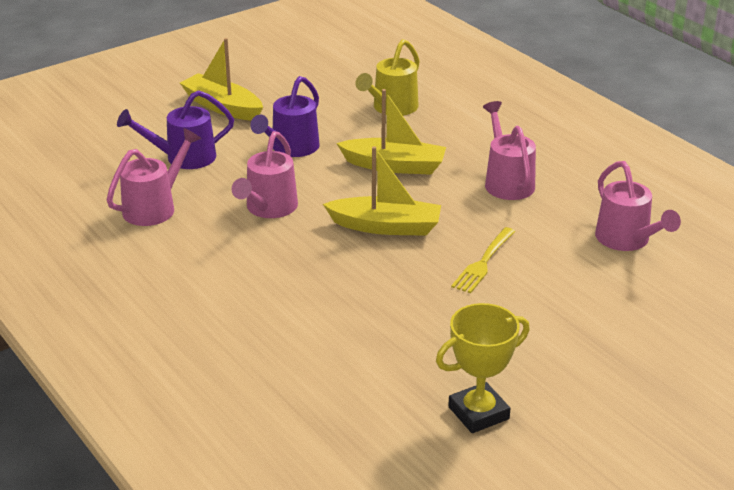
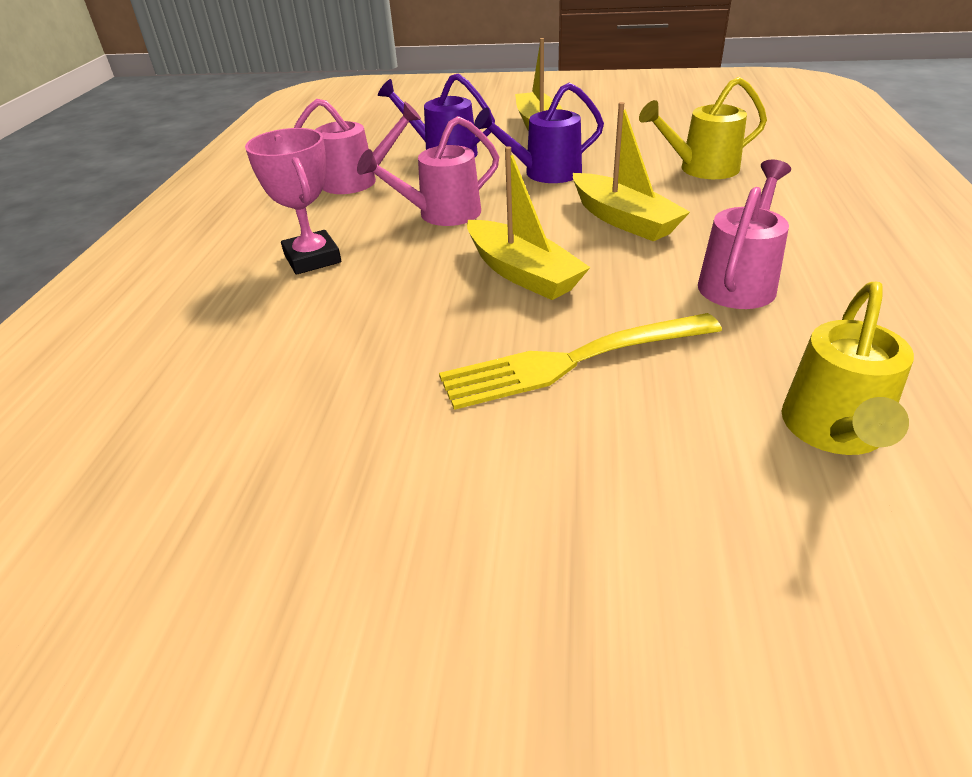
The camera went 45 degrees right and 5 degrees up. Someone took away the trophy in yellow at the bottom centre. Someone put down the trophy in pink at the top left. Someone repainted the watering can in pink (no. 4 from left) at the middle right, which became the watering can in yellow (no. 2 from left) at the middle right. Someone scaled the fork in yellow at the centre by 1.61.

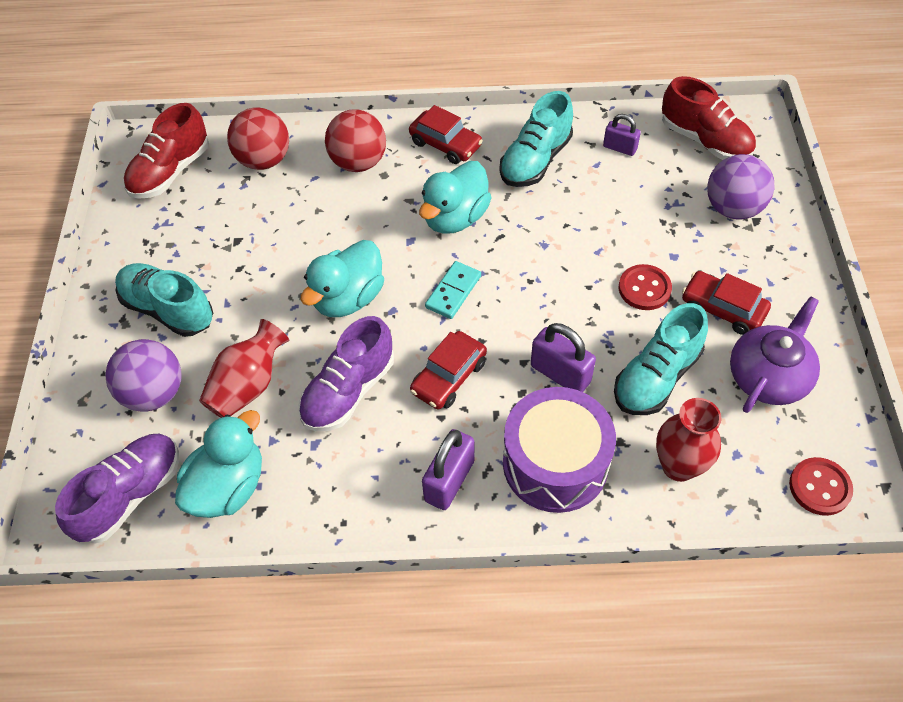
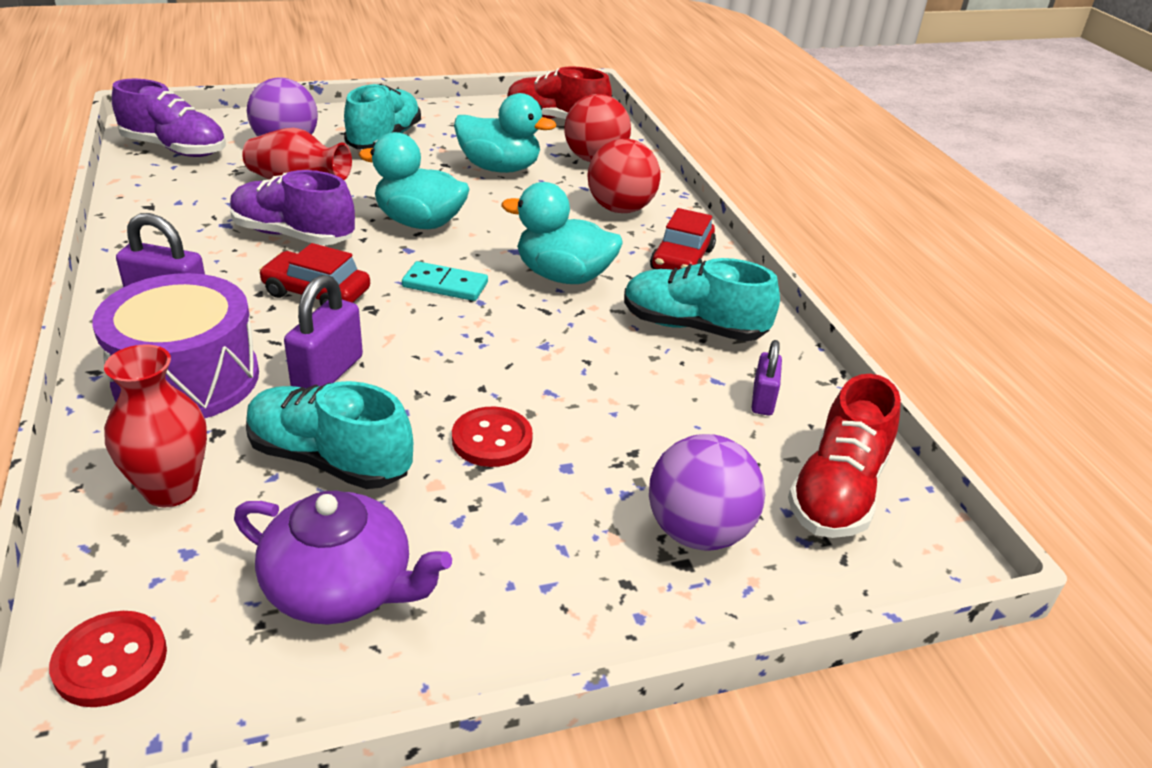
The camera went 70 degrees right and 20 degrees down. Someone took away the car in red (no. 3 from left) at the middle right. Someone carried the duck in turquoise (no. 1 from left in the first image) from the middle left to the top centre.

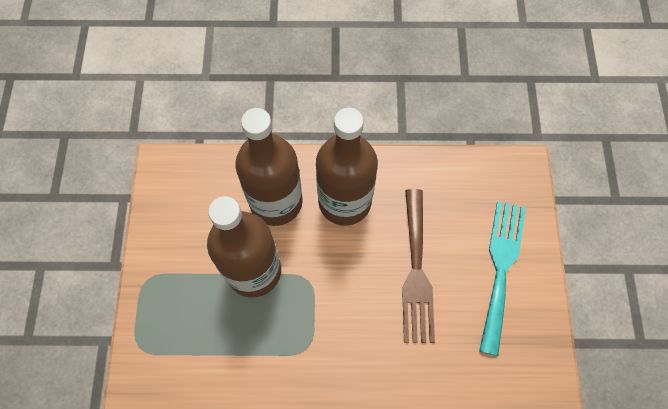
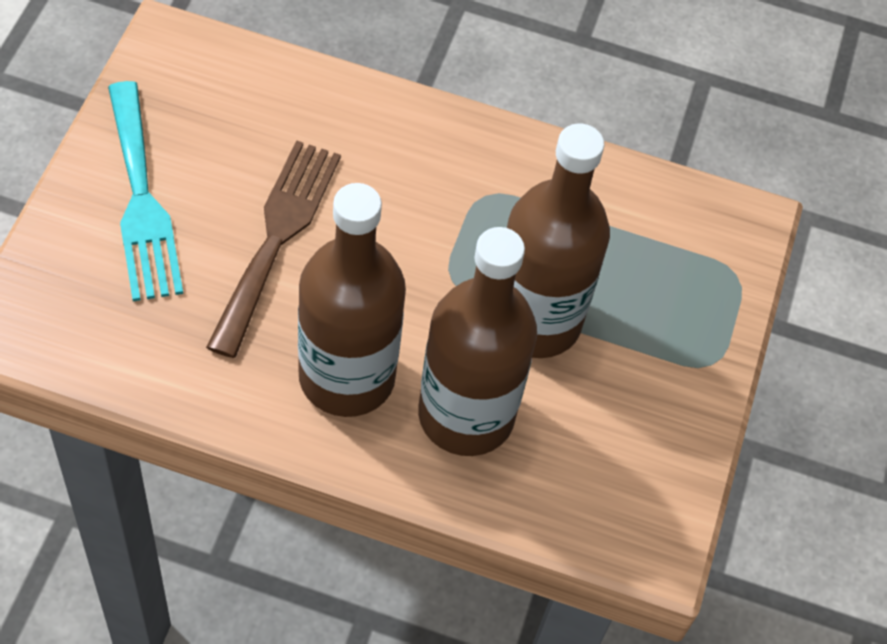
The camera went 170 degrees left and 10 degrees down. Someone rotated the fork in turquoise at the bottom right by 45 degrees counterclockwise.

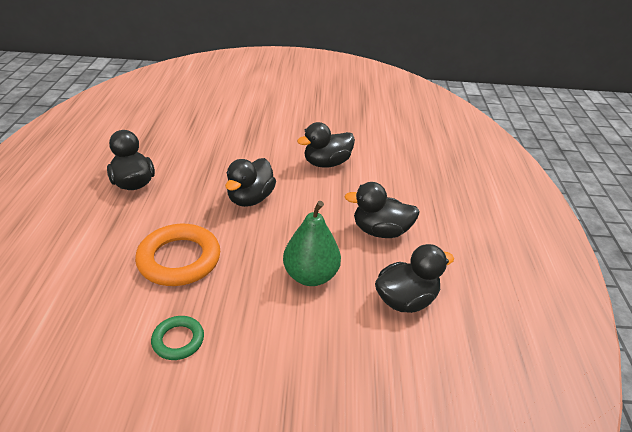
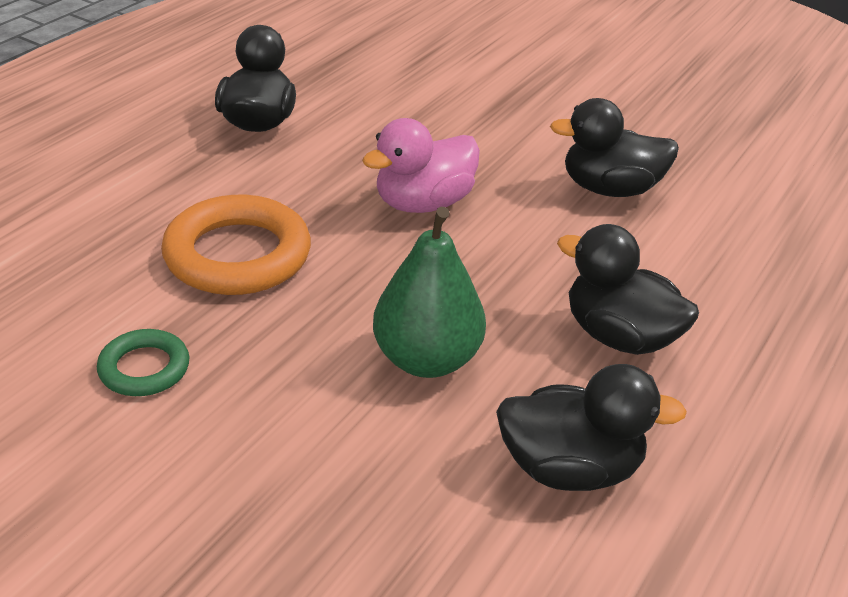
The camera went 30 degrees right and 0 degrees up. Someone repainted the duck in black (no. 2 from left) at the centre, which became the duck in pink at the top centre.

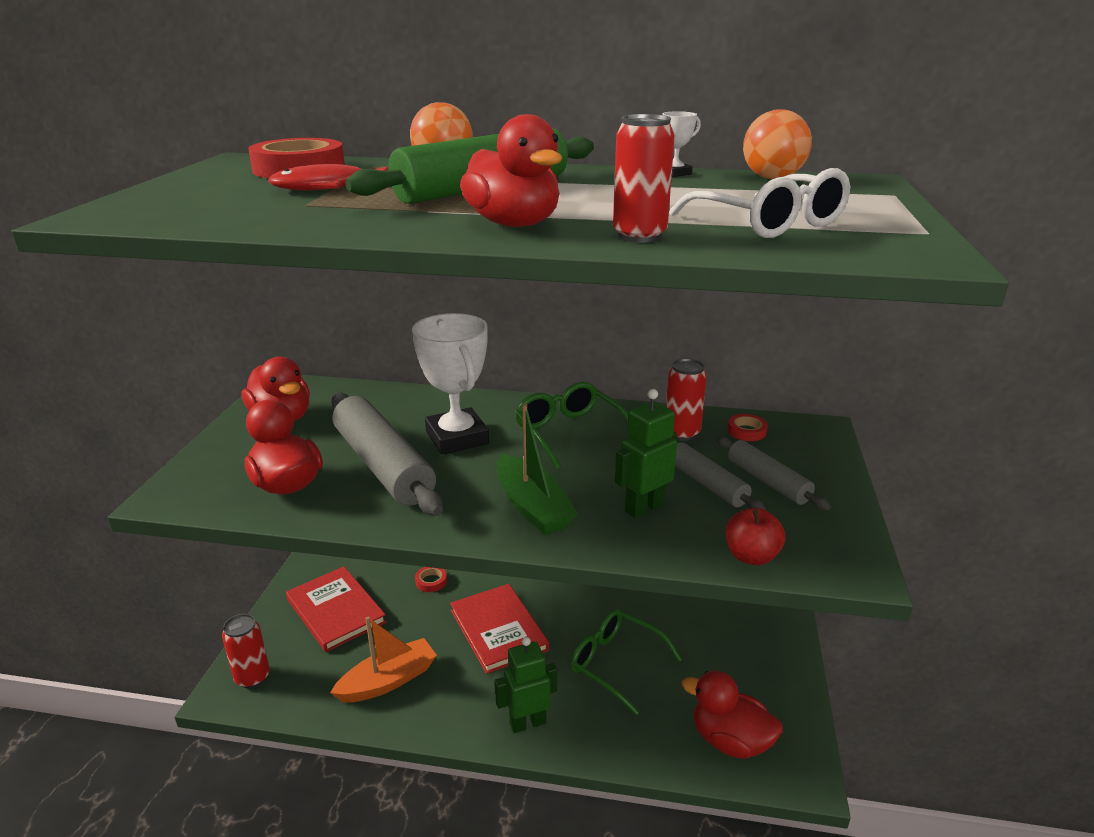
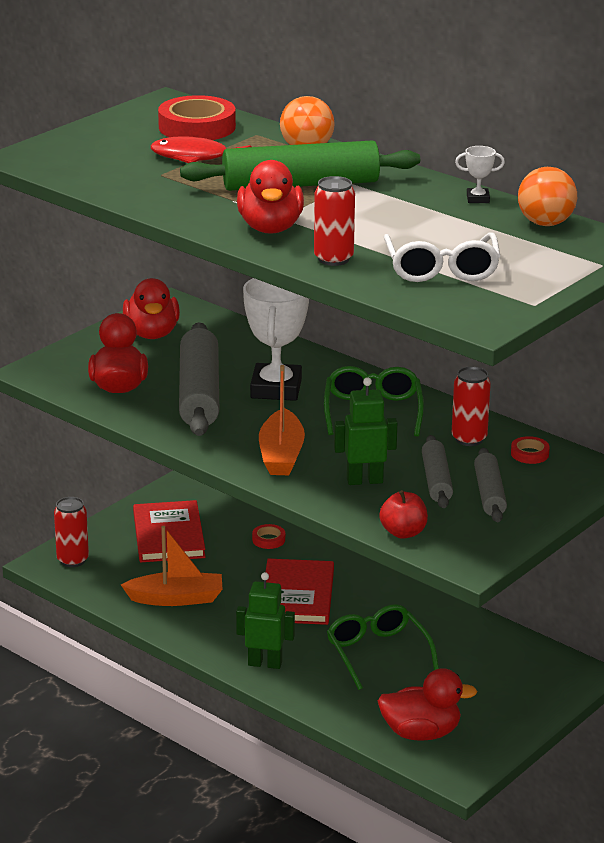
The camera went 30 degrees right and 0 degrees up. Someone repainted the boat in green at the centre, which became the boat in orange (no. 2 from left) at the centre. Someone rotated the duck in red (no. 4 from left) at the bottom right by 120 degrees clockwise.

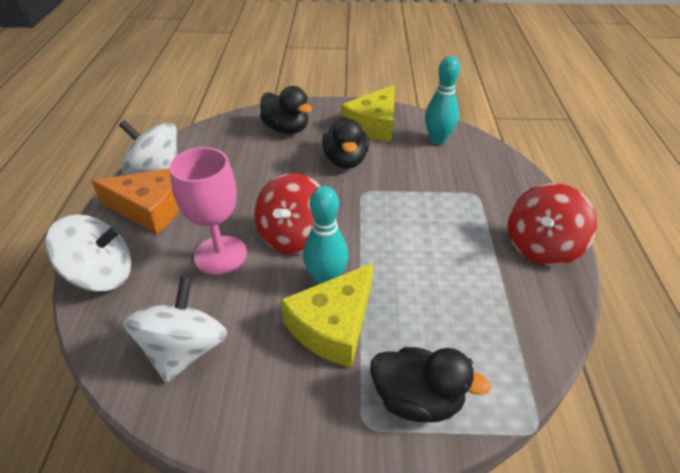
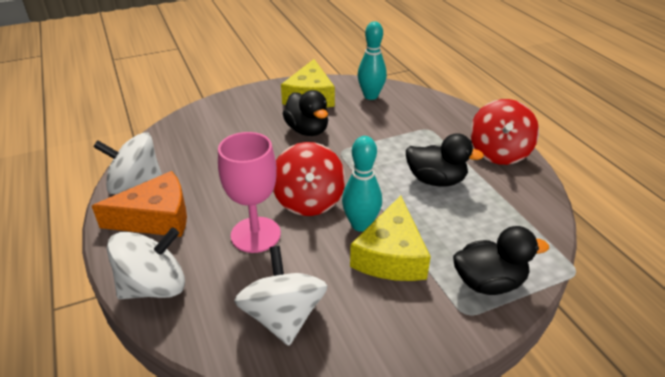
The camera went 25 degrees left and 5 degrees down. Someone carried the duck in black (no. 1 from left in the first image) from the top centre to the middle right.

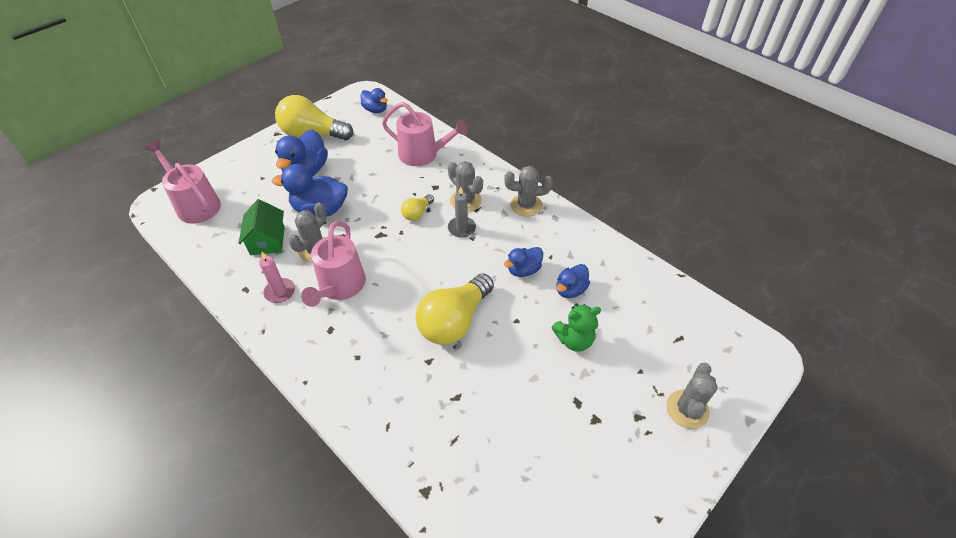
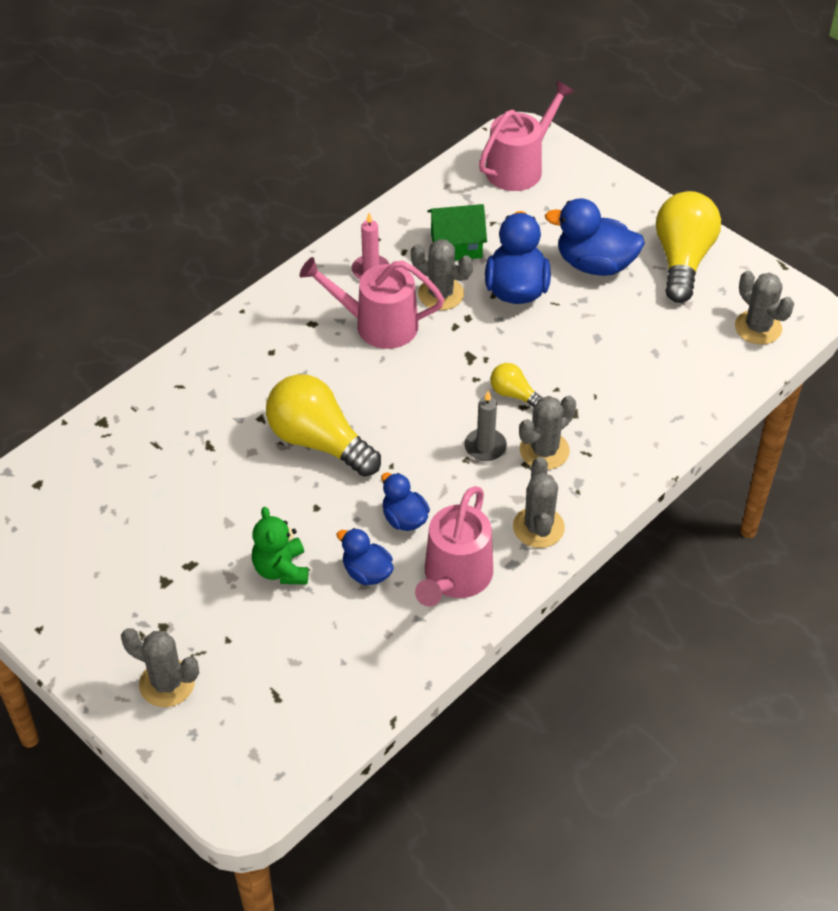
The camera went 90 degrees right and 0 degrees up. Someone carried the watering can in pink (no. 3 from left in the first image) from the top centre to the centre. Someone swapped the duck in blue (no. 3 from left) at the top centre for the cactus in grey (no. 5 from left) at the middle right.

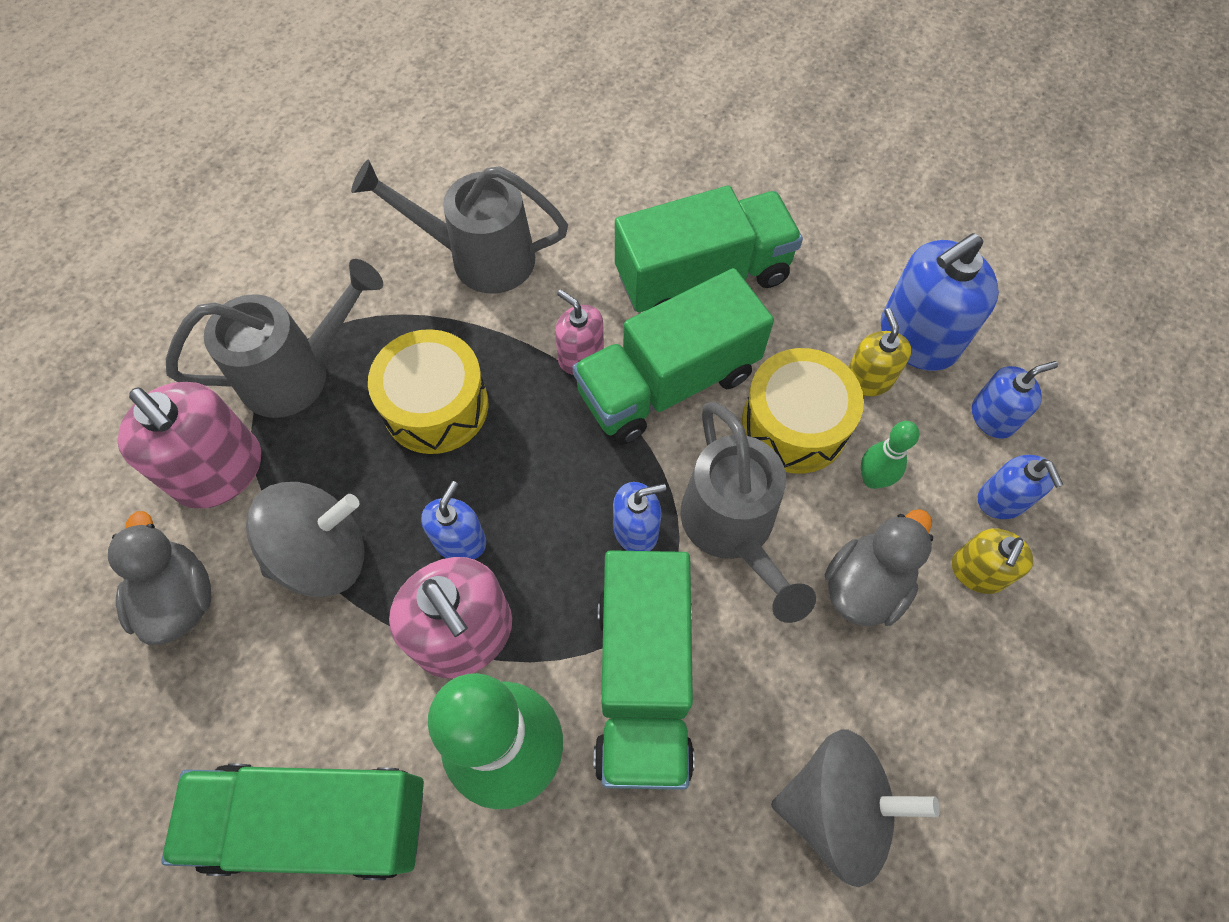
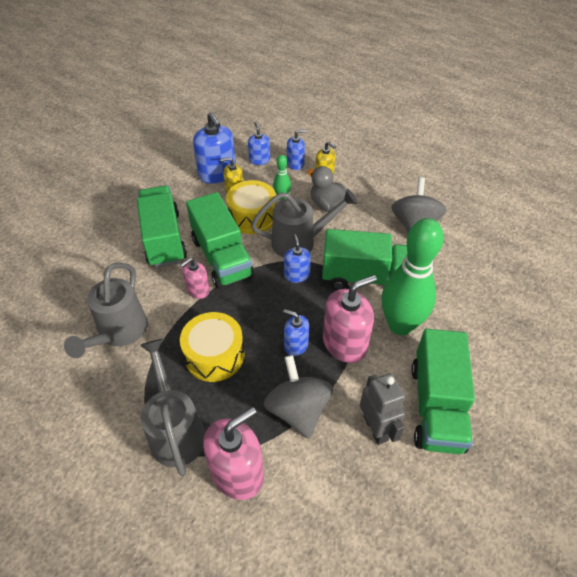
The camera went 85 degrees left and 15 degrees down. Someone took away the duck in grey (no. 1 from left) at the middle left. Someone put down the robot in grey at the bottom centre.

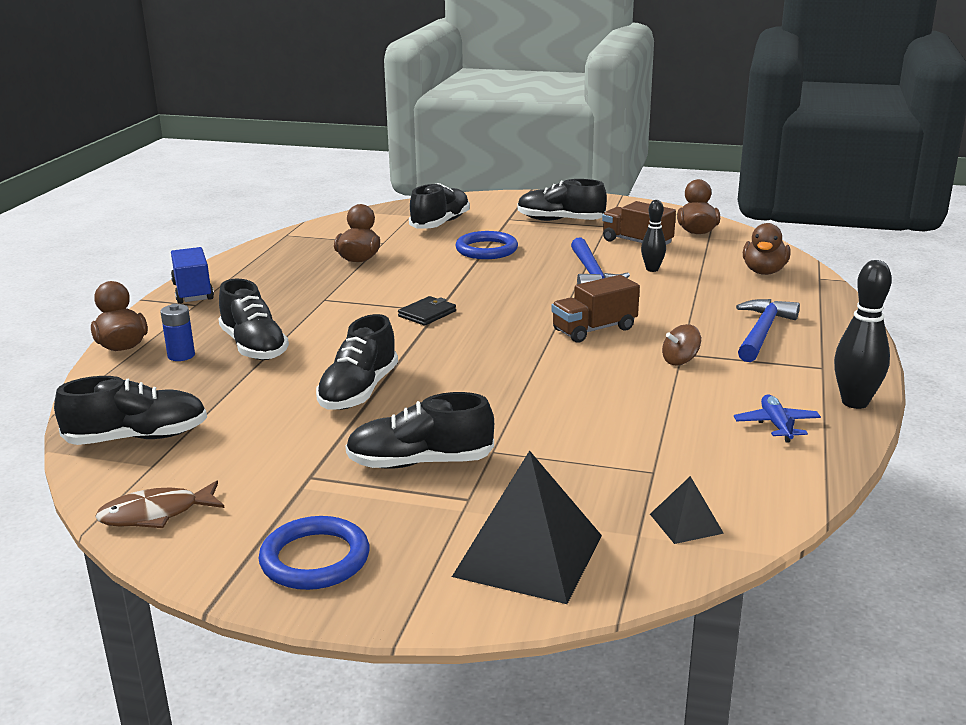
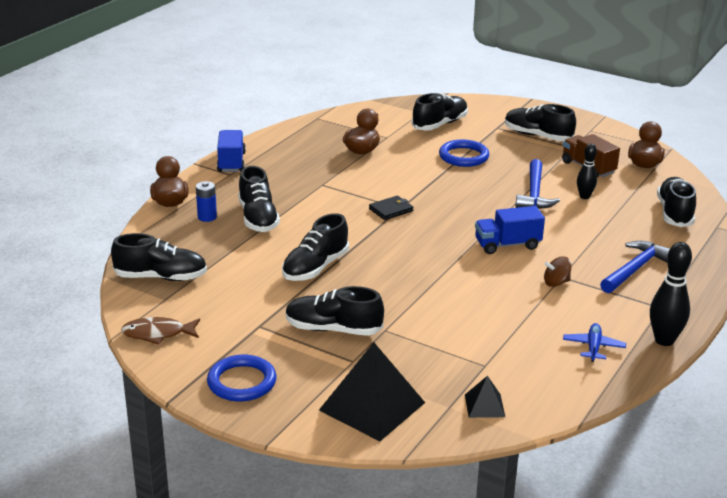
The camera went 15 degrees right and 5 degrees up. Someone swapped the duck in brown (no. 4 from left) at the middle right for the shoe in black (no. 7 from left) at the middle right. Someone repainted the truck in brown (no. 1 from left) at the centre, which became the truck in blue (no. 2 from left) at the middle right.

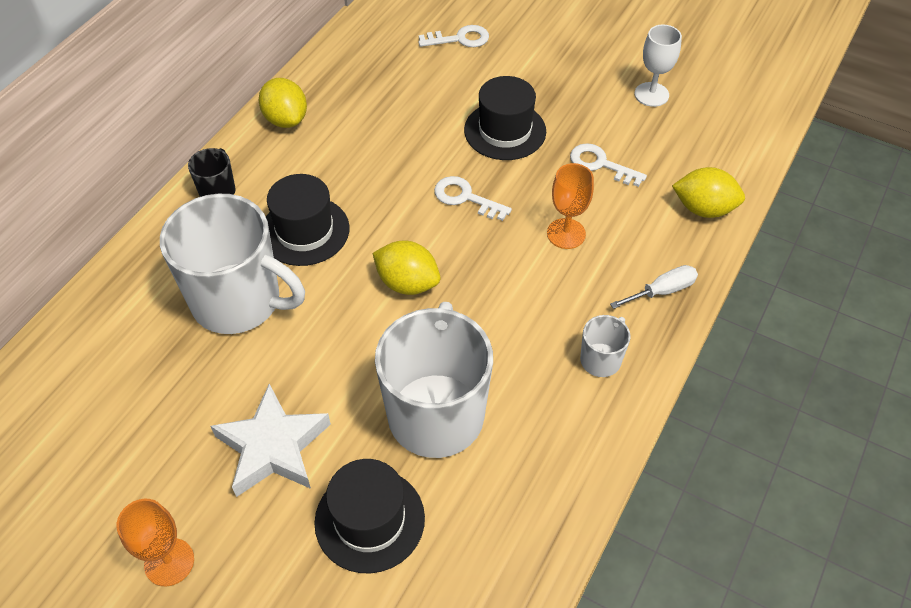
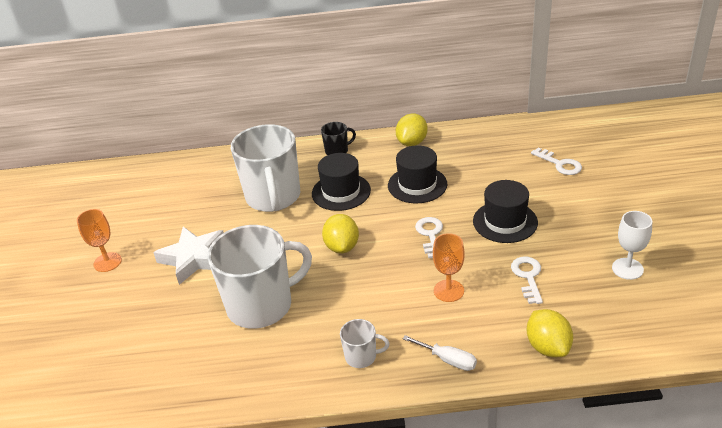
The camera went 60 degrees right and 15 degrees down. Someone carried the hat in black (no. 2 from left) from the bottom centre to the centre.

